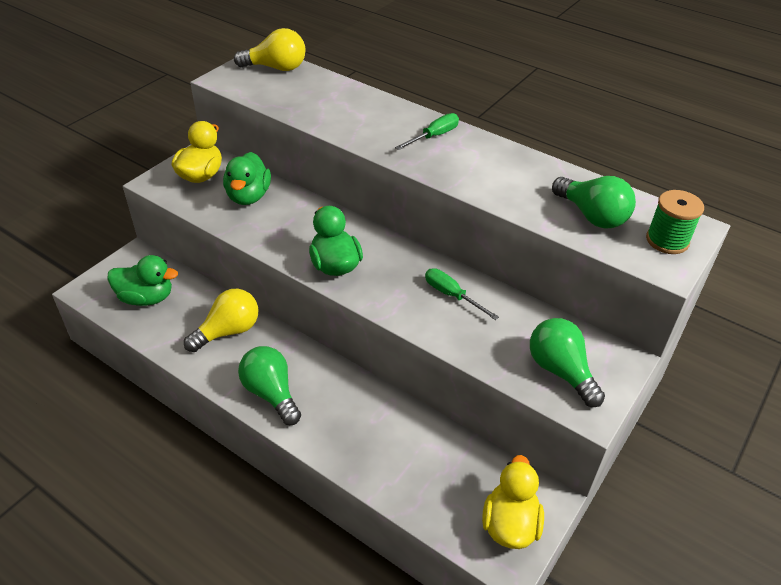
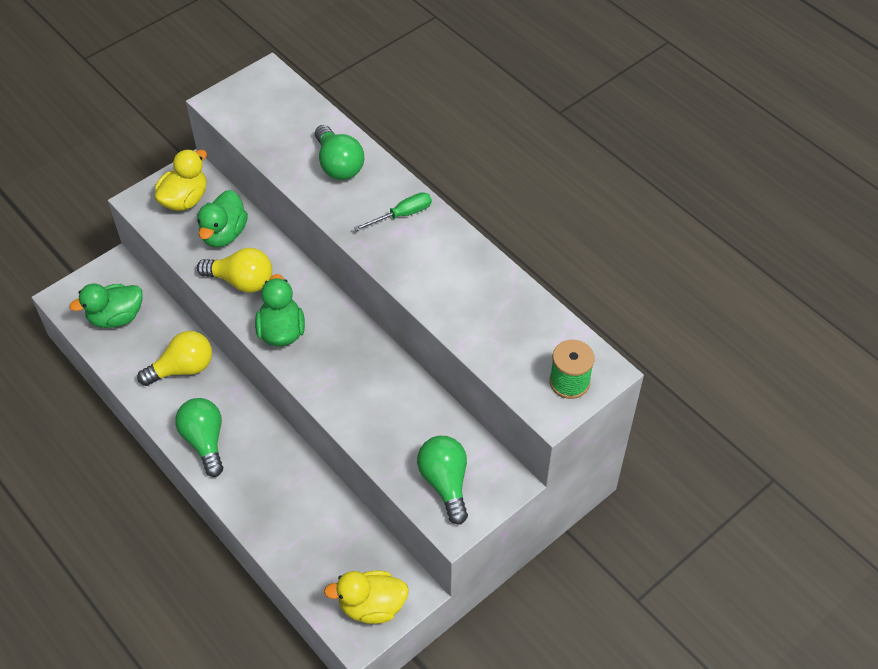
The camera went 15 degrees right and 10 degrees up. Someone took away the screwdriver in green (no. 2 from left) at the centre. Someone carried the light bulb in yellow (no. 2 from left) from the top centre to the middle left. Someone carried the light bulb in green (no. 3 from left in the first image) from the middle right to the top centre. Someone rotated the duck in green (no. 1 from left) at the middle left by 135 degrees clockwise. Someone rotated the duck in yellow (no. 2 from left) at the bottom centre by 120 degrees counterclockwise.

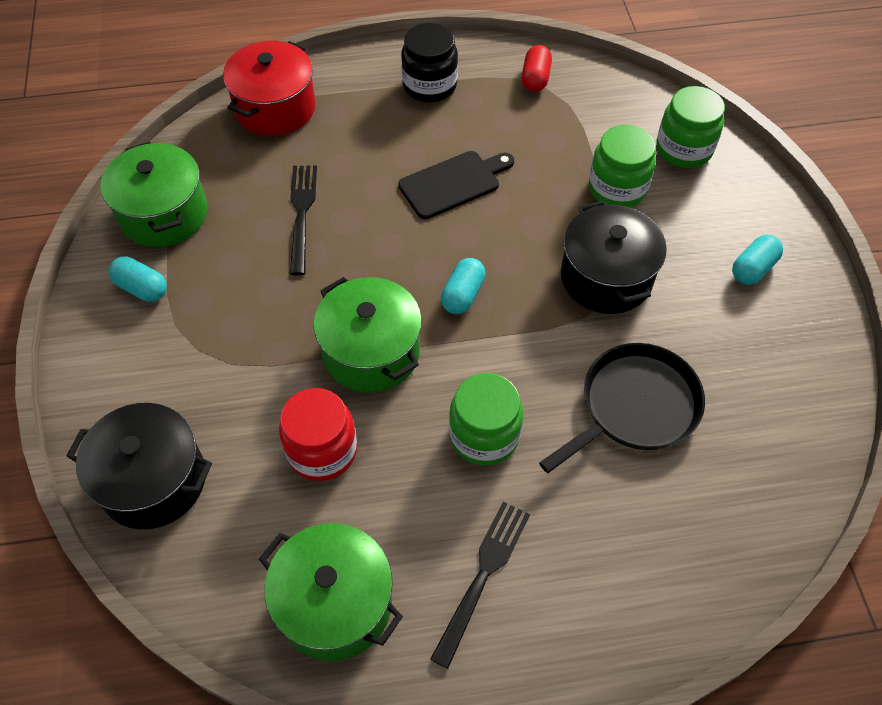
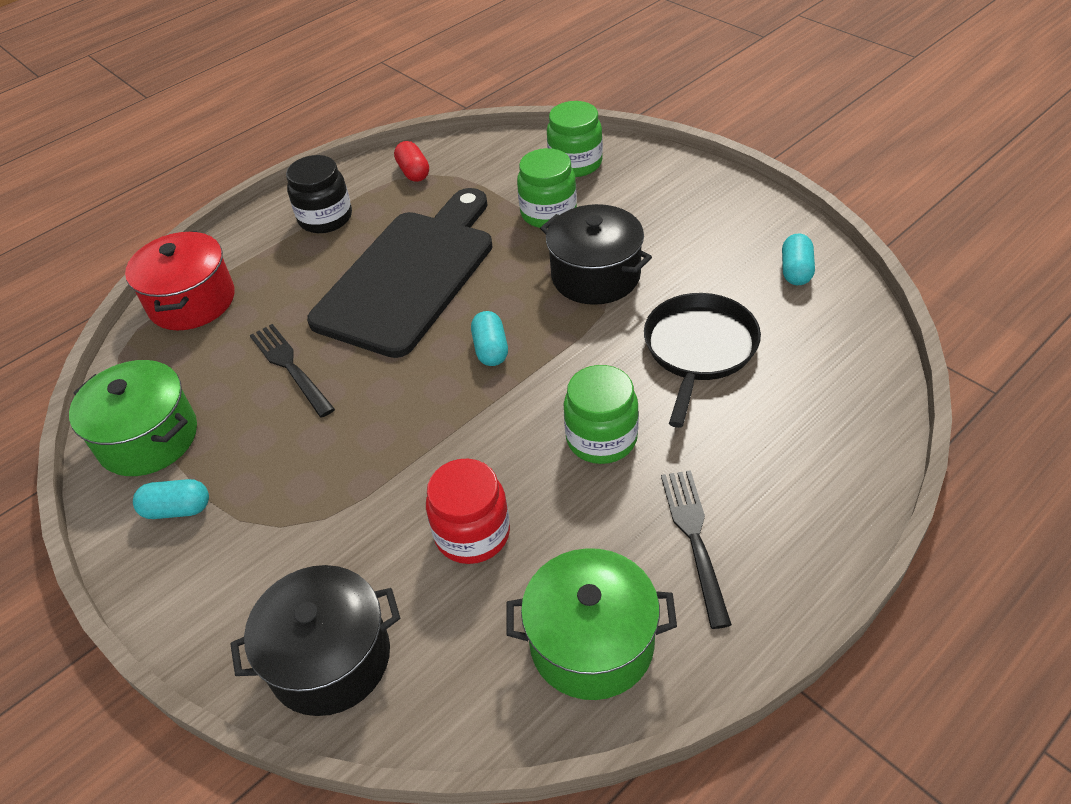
The camera went 30 degrees left and 10 degrees down. Someone took away the pot in green (no. 3 from left) at the centre. Someone carried the capsule in turquoise (no. 3 from left) from the middle right to the top right. Someone scaled the cutting board in black at the top centre by 2.03.

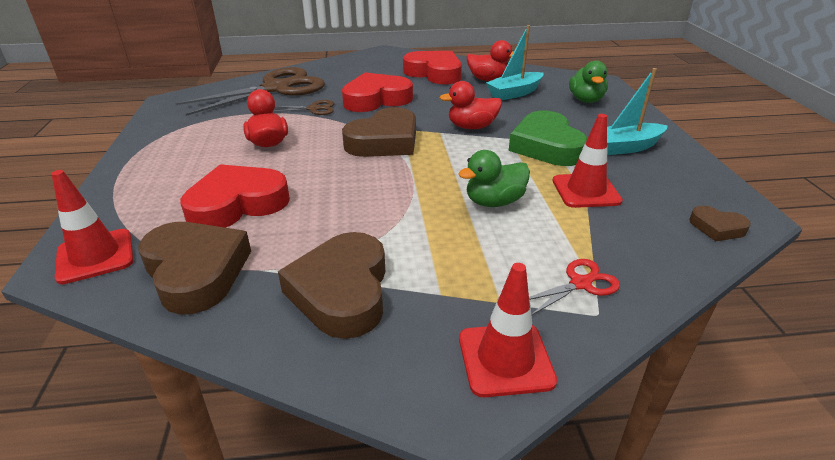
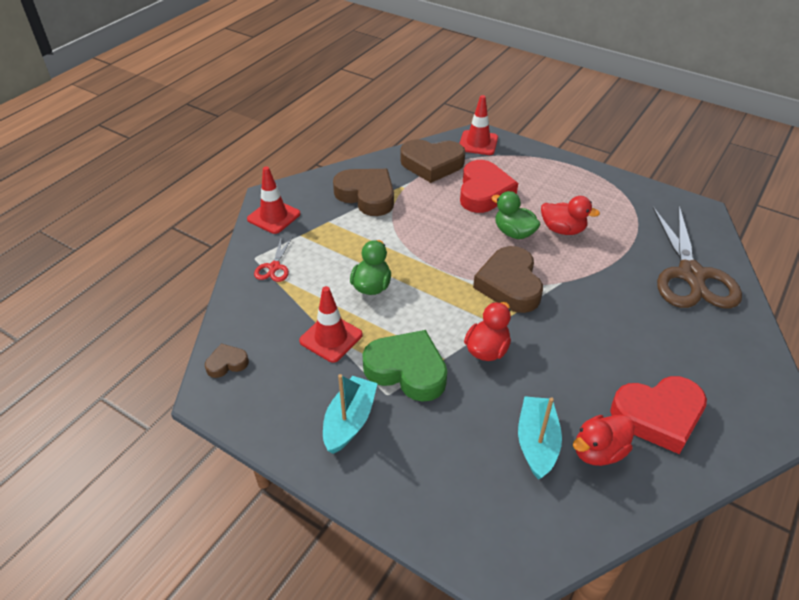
The camera went 130 degrees right and 10 degrees up. Someone took away the scissors in brown (no. 2 from left) at the top centre. Someone took away the heart in red (no. 2 from left) at the top centre. Someone carried the duck in green (no. 2 from left) from the top right to the centre.

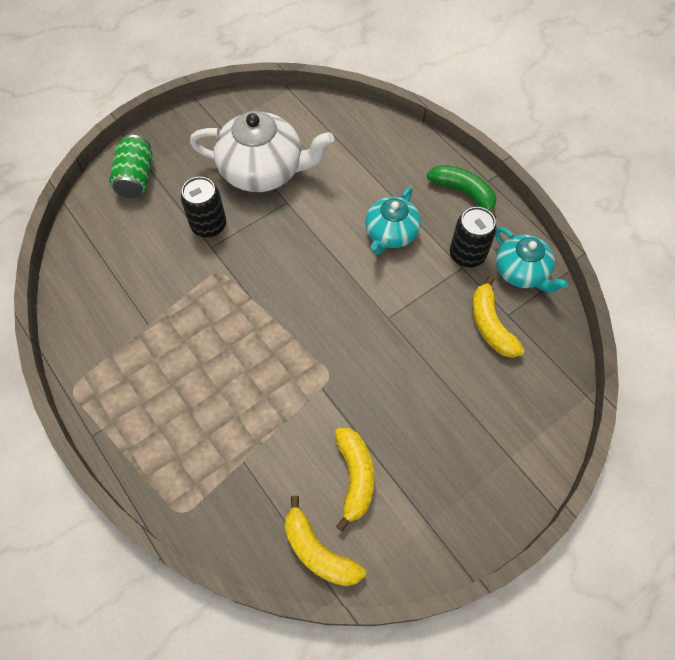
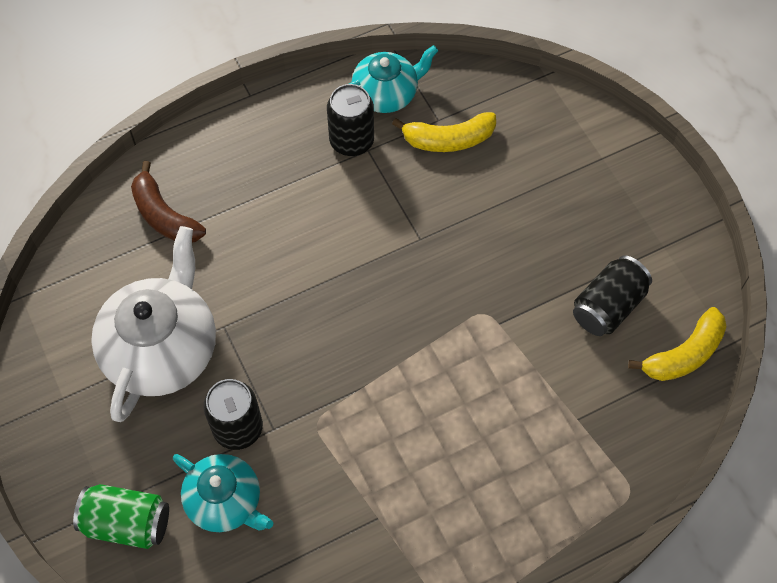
The camera went 80 degrees left and 0 degrees up. Someone took away the banana in green at the top right. Someone put down the banana in brown at the middle left. Someone carried the teapot in turquoise (no. 1 from left) from the centre to the bottom left. Someone swapped the banana in yellow (no. 2 from left) at the bottom centre for the can in black (no. 3 from left) at the middle right.

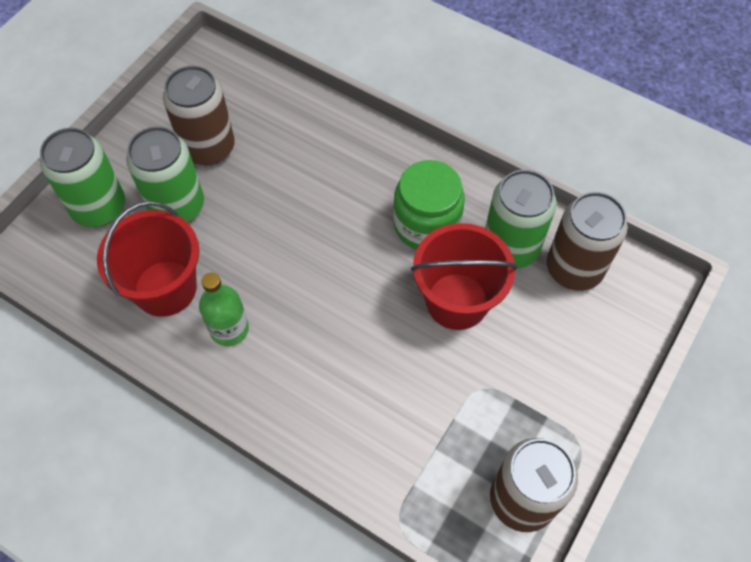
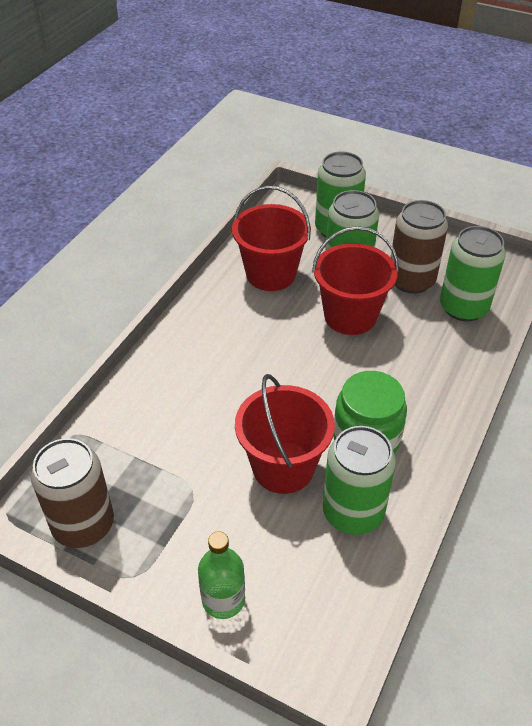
The camera went 85 degrees right and 15 degrees down. Someone took away the can in brown (no. 3 from left) at the middle right. Someone put down the bucket in red (no. 3 from left) at the middle right. Someone put down the can in green (no. 4 from left) at the middle right. Someone carried the bottle in green from the middle left to the bottom centre.

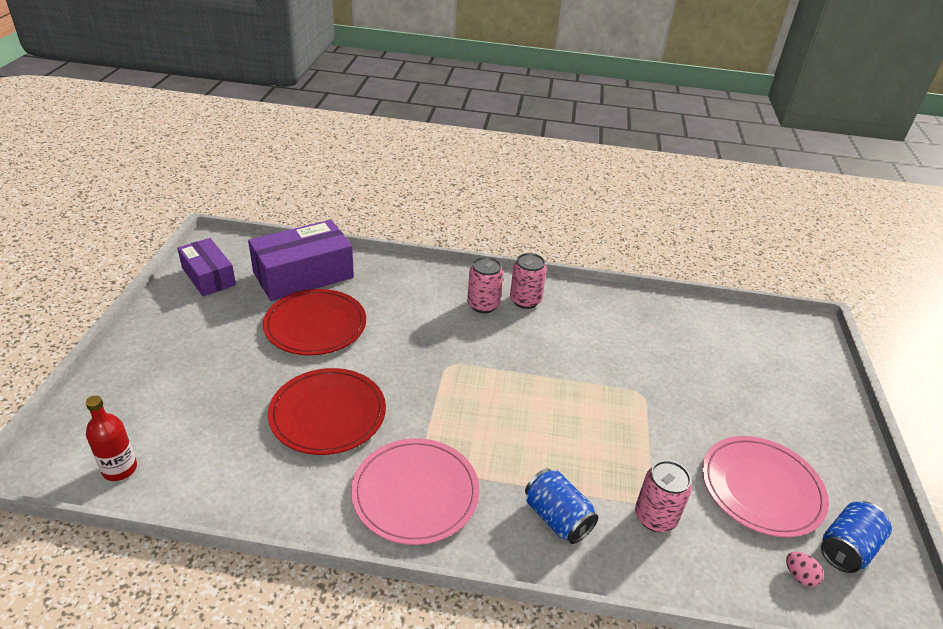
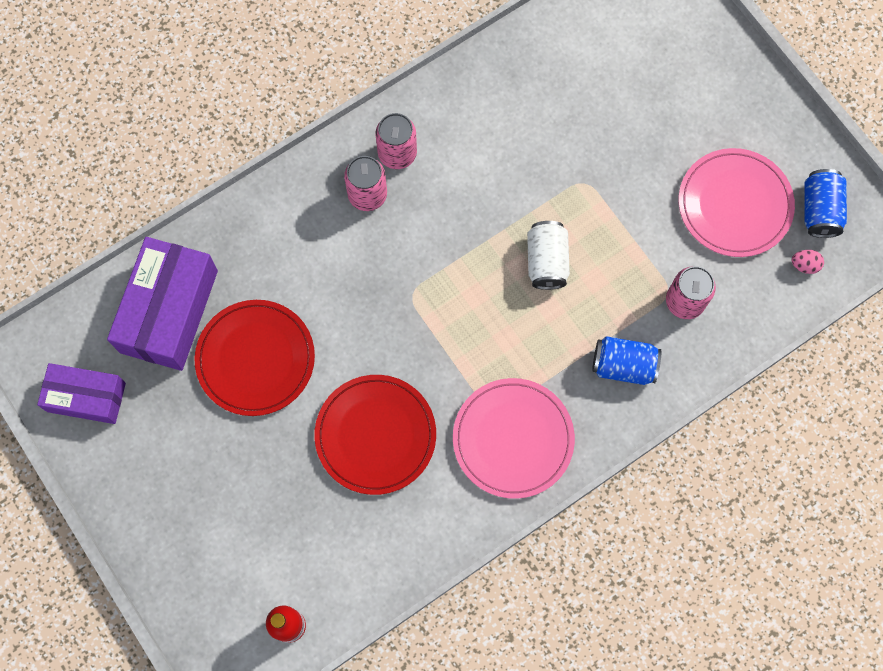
The camera went 40 degrees left and 35 degrees up. Someone put down the can in white at the centre.

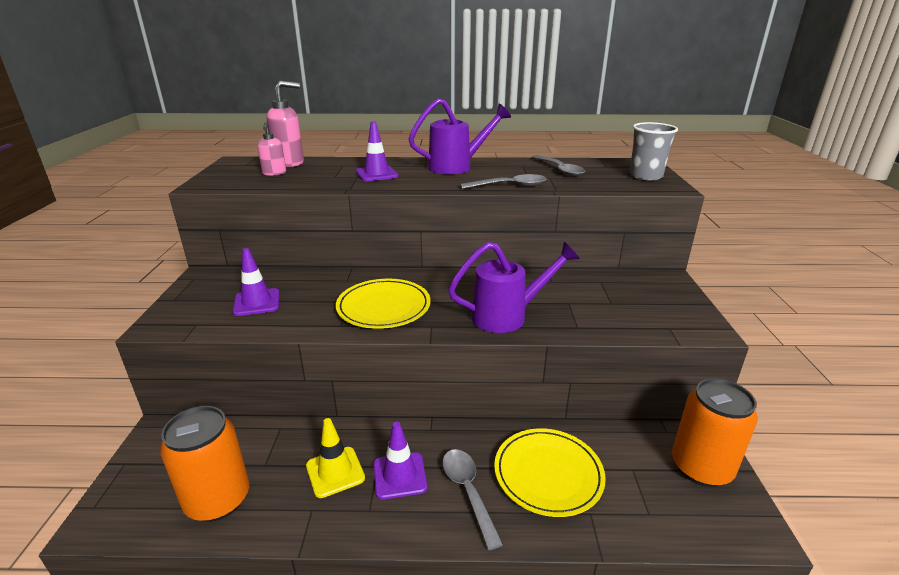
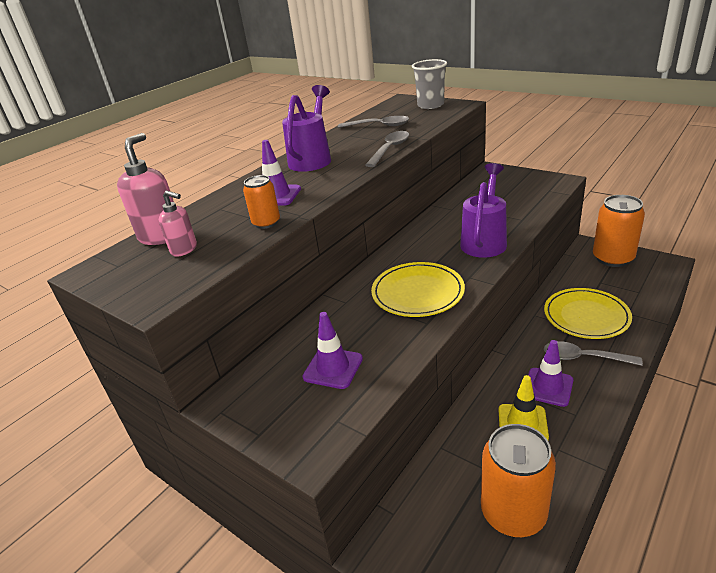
The camera went 50 degrees left and 5 degrees up. Someone put down the can in orange (no. 1 from left) at the centre.

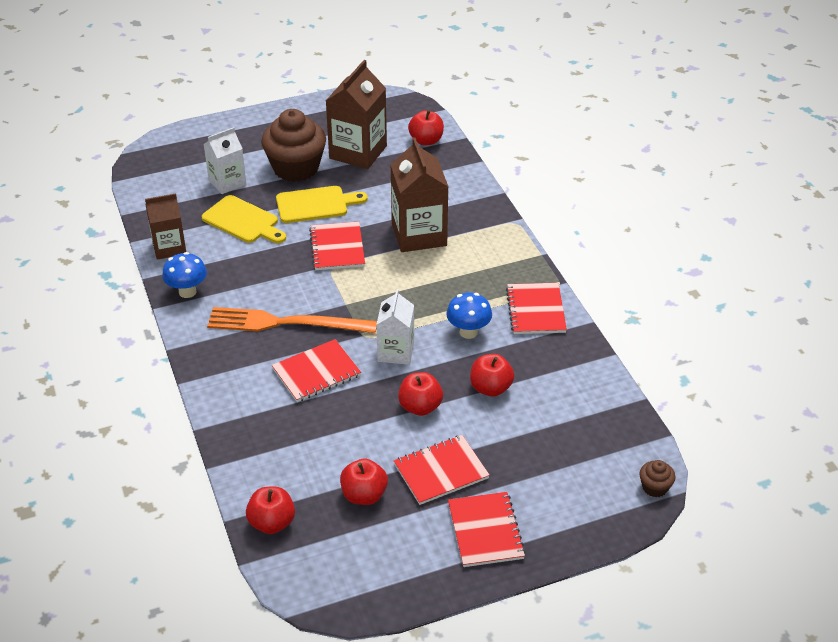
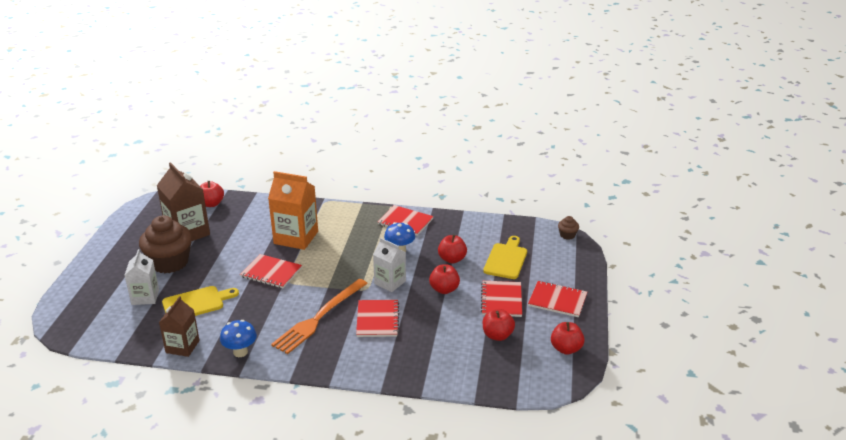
The camera went 60 degrees left and 10 degrees down. Someone carried the apple in red (no. 1 from left in the first image) from the bottom left to the bottom right. Someone carried the cutting board in yellow (no. 2 from left) from the top centre to the centre. Someone repainted the carton in brown (no. 3 from left) at the top centre, which became the carton in orange at the centre.

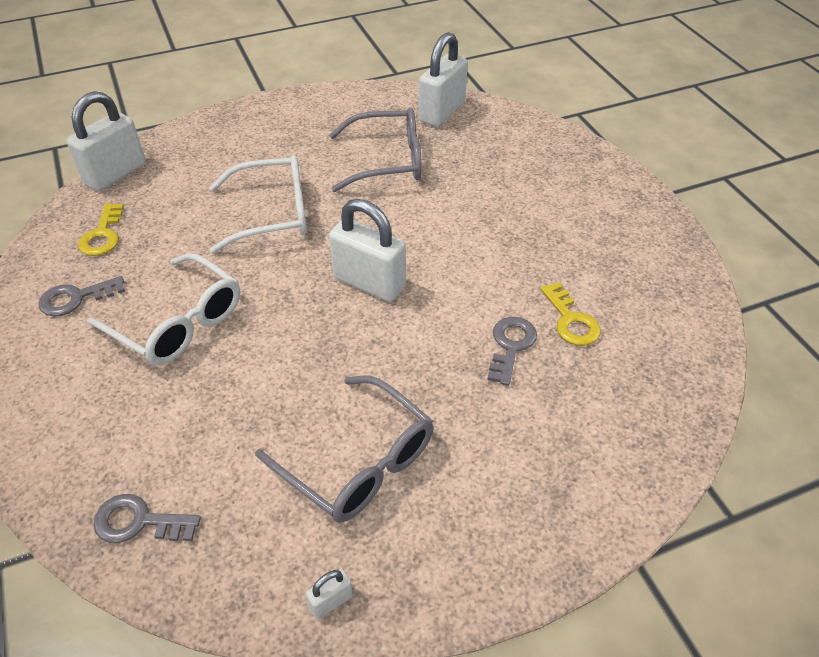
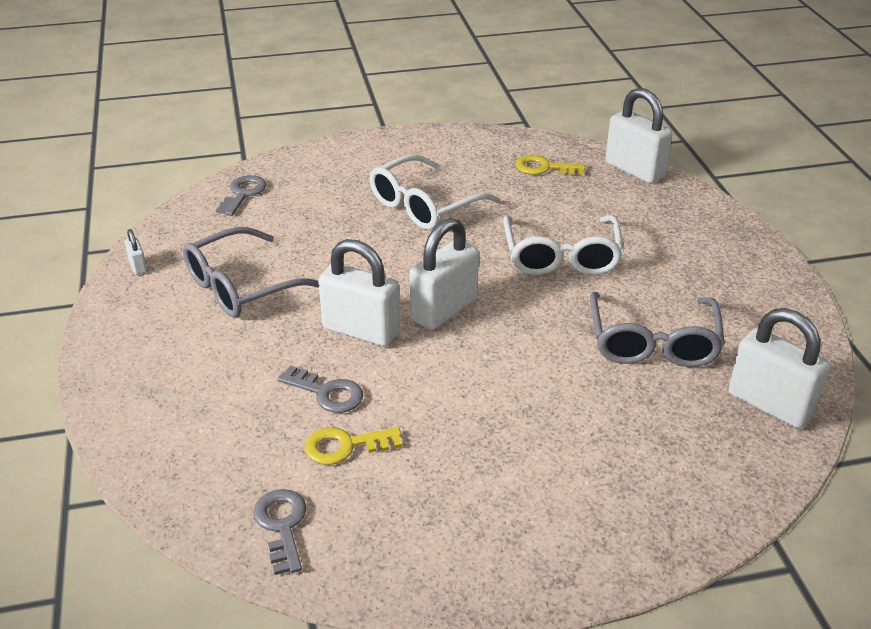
The camera went 100 degrees right and 10 degrees down. Someone put down the padlock in white (no. 2 from left) at the centre. Someone carried the key in grey (no. 1 from left in the first image) from the middle left to the bottom left.

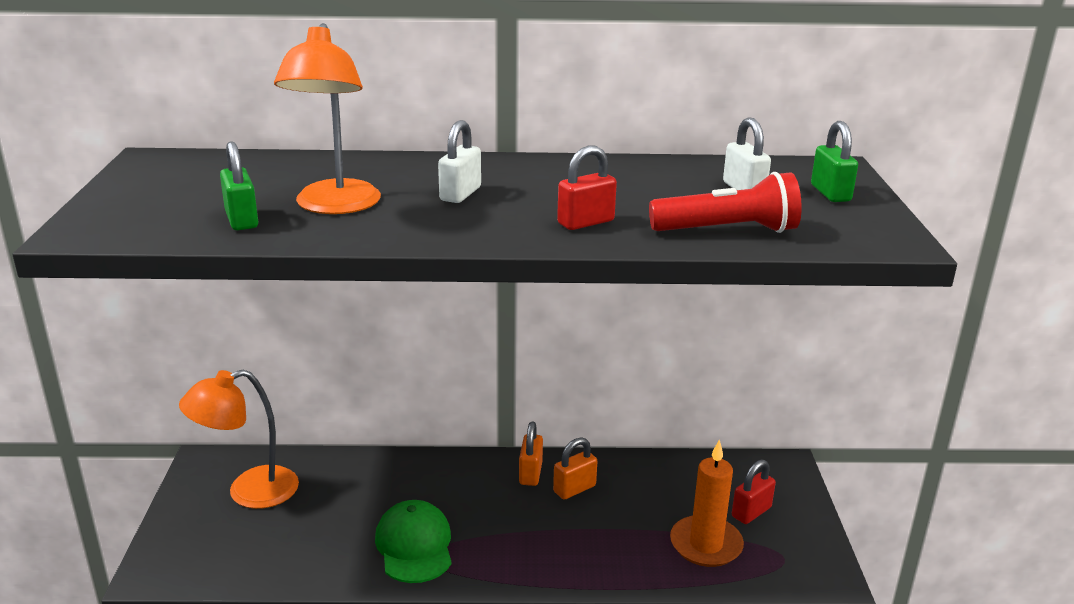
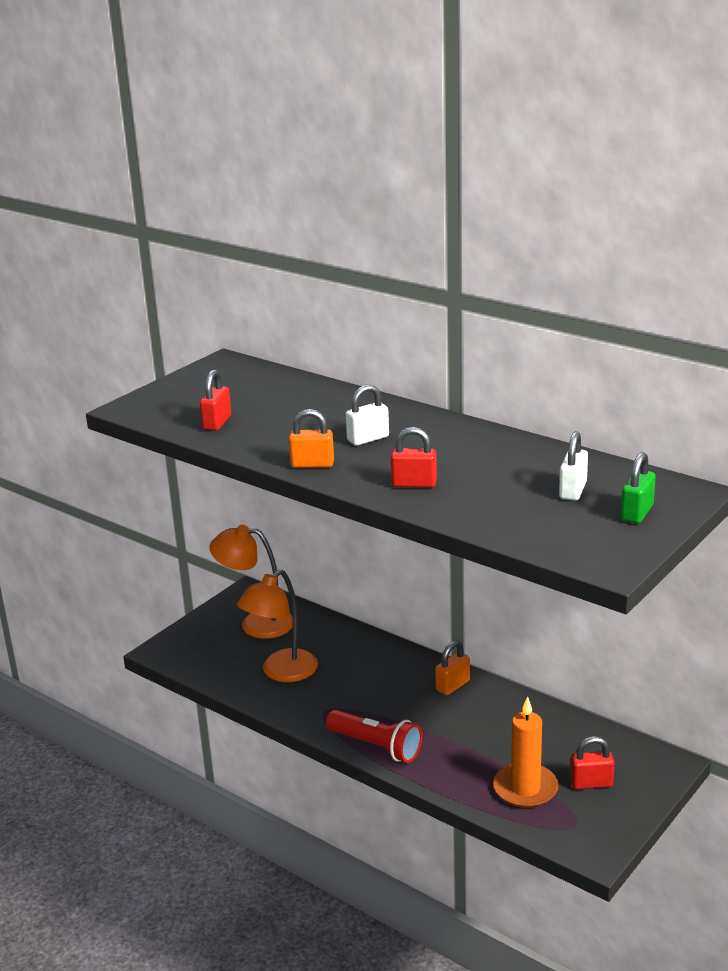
The camera went 40 degrees right and 0 degrees up. Someone took away the cap in green at the bottom centre. Someone carried the lamp in orange (no. 2 from left) from the top left to the centre. Someone carried the padlock in orange (no. 2 from left in the first image) from the bottom centre to the centre. Someone carried the flashlight in red from the middle right to the bottom centre. Someone repainted the padlock in green (no. 1 from left) at the top left, which became the padlock in red (no. 1 from left) at the middle left.

